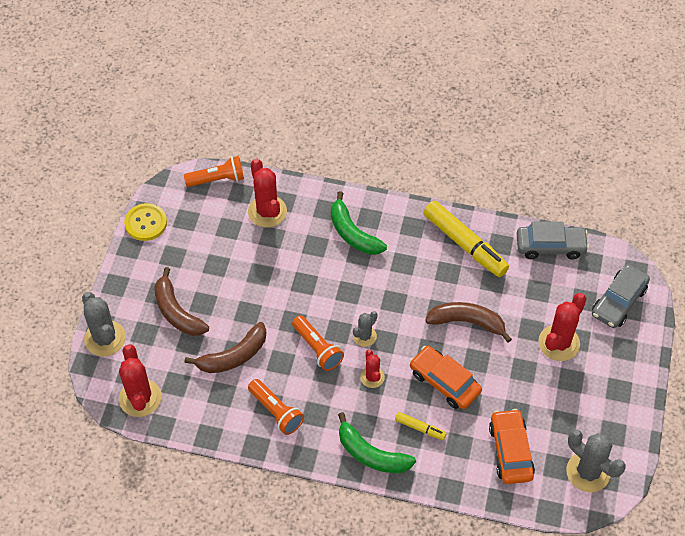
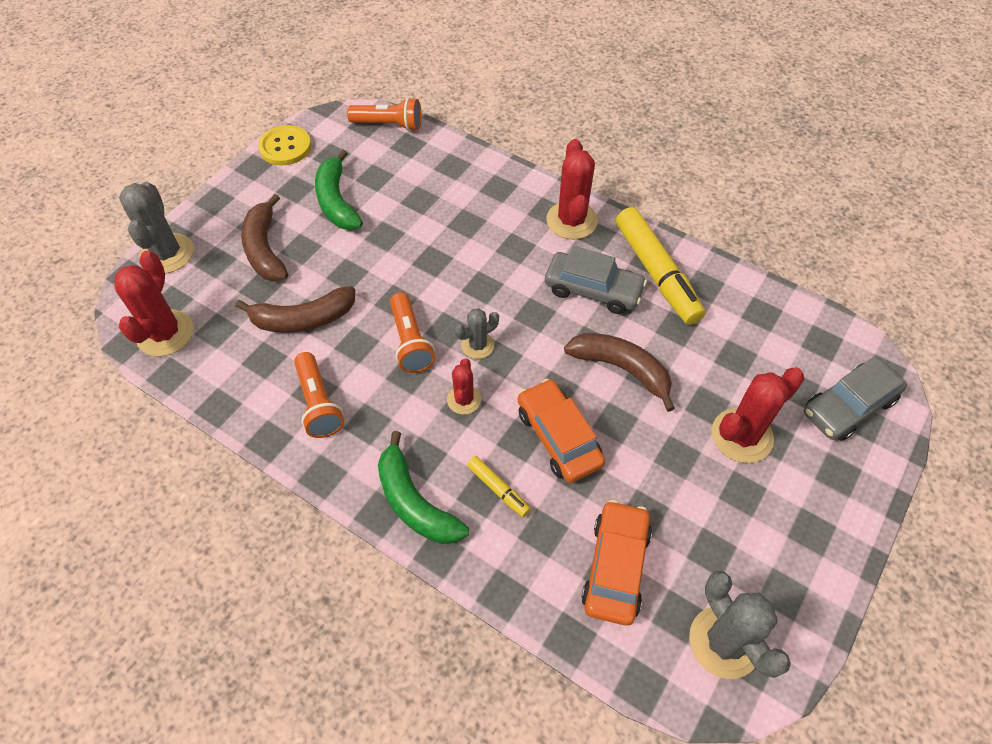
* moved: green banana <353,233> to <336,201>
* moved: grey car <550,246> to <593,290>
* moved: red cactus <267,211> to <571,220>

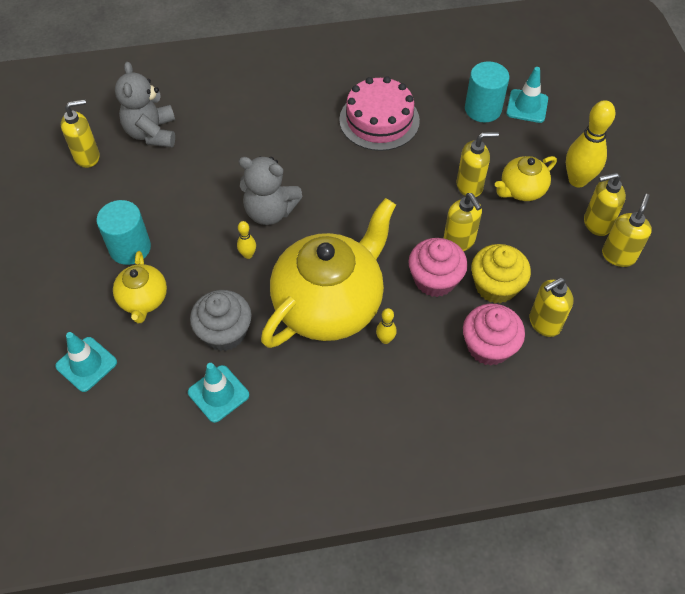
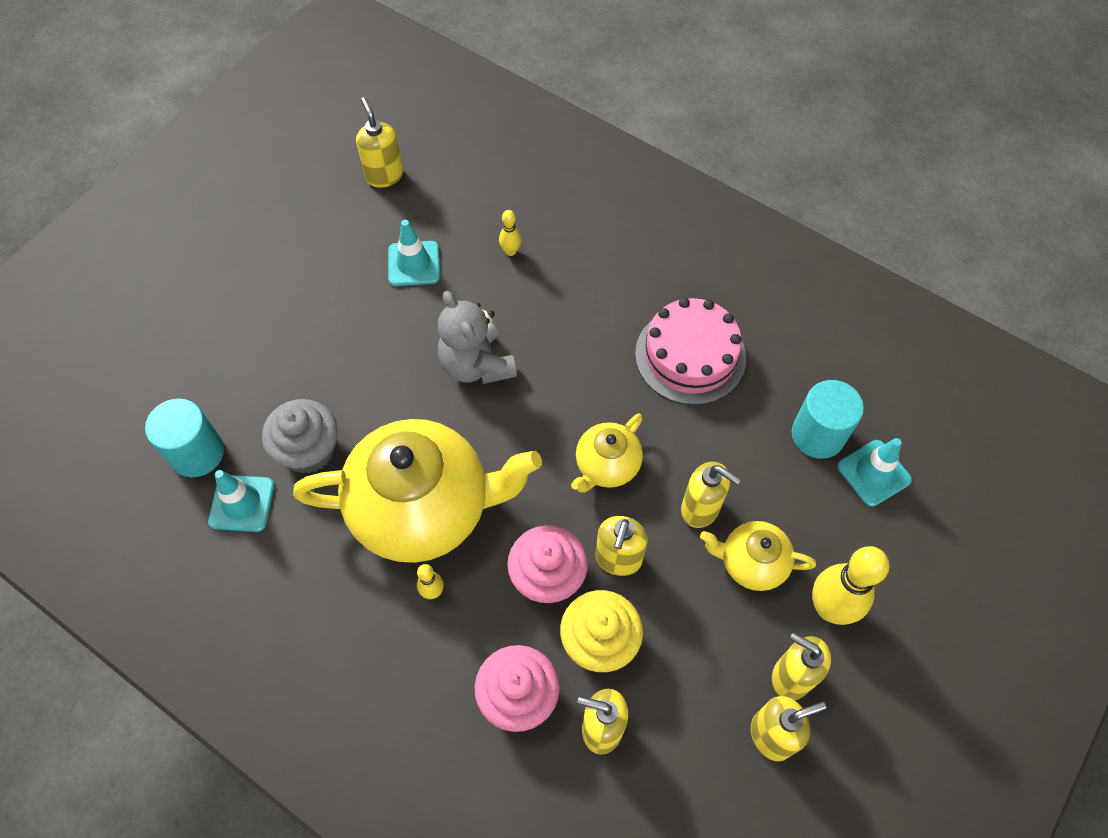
* moved: turquoise cylinder <130,248> to <197,453>
* turned: yellow soap dispenser <87,156> = <384,175> 135 degrees counterclockwise
* moved: turquoise traffic cone <86,364> to <414,264>
* moved: yellow bowling pin <248,255> to <510,251>
* moved: yellow teapot <143,300> to <606,466>
* removed: grey teddy bear <152,133>

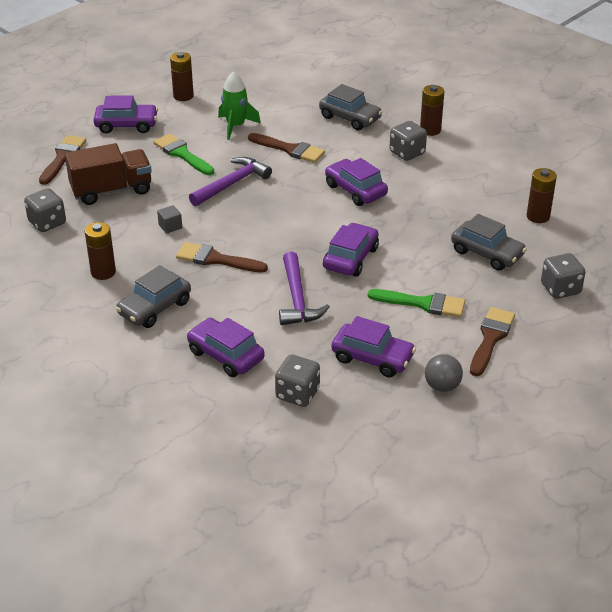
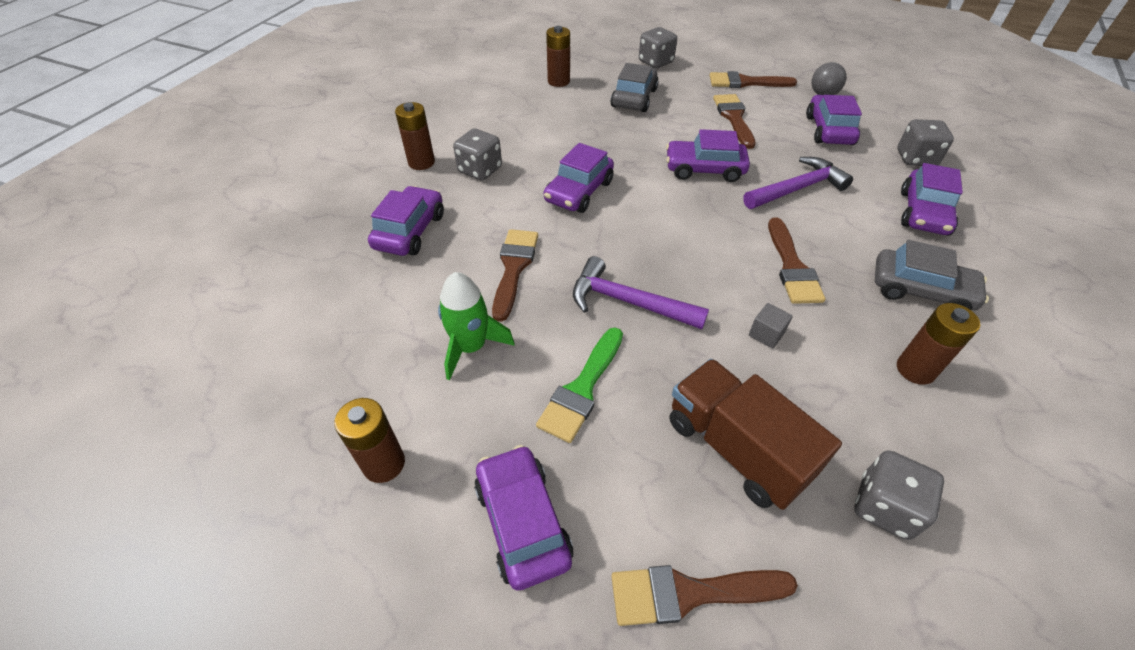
* recoloured: grey car <350,118> to purple car <410,231>
* recoloured: green brush <423,304> to brown brush <734,118>

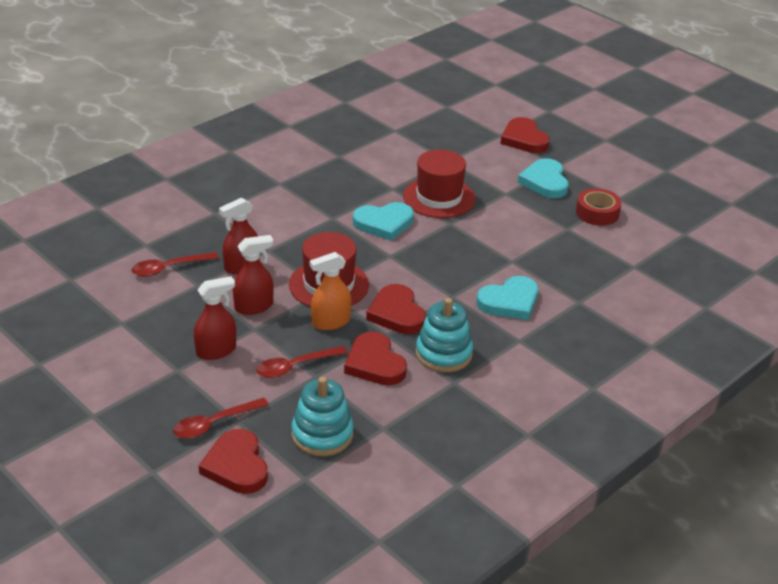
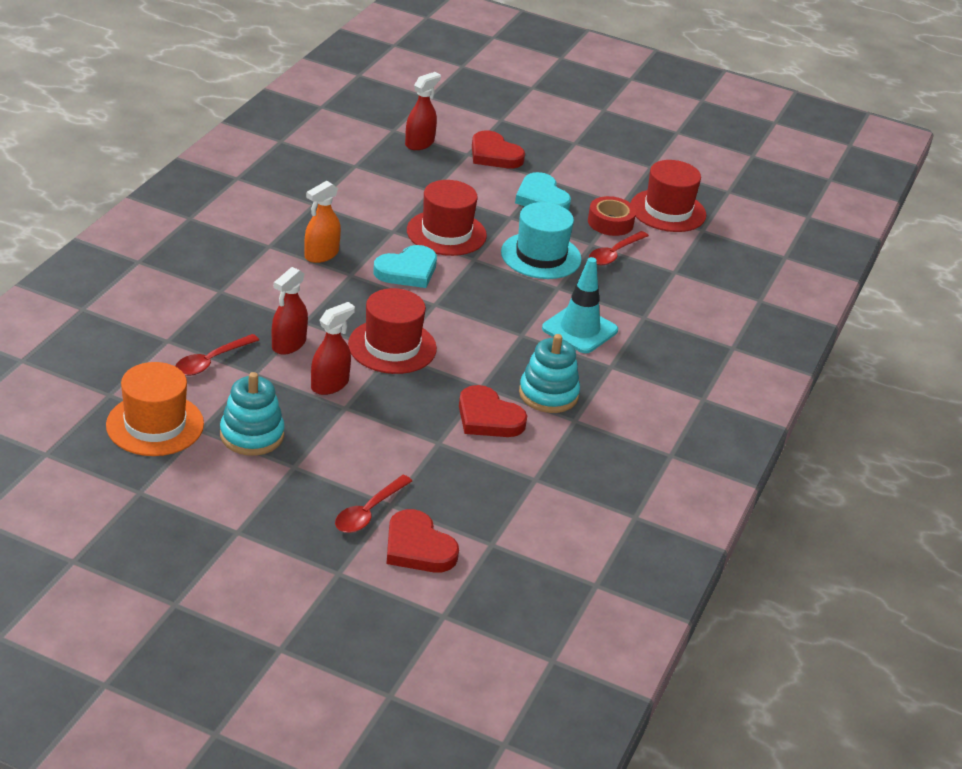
* added: orange hat <155,425>
* moved: turquoise stacking toy <322,434> to <252,435>
* moved: orange spray bottle <330,322> to <321,254>
* moved: red spray bottle <216,351> to <419,143>
* added: turquoise hat <541,256>
* replaced: turquoise heart <509,302> to turquoise traffic cone <579,329>
* moved: red spoon <295,367> to <614,254>
* added: red hat <668,211>
* removed: red heart <397,313>

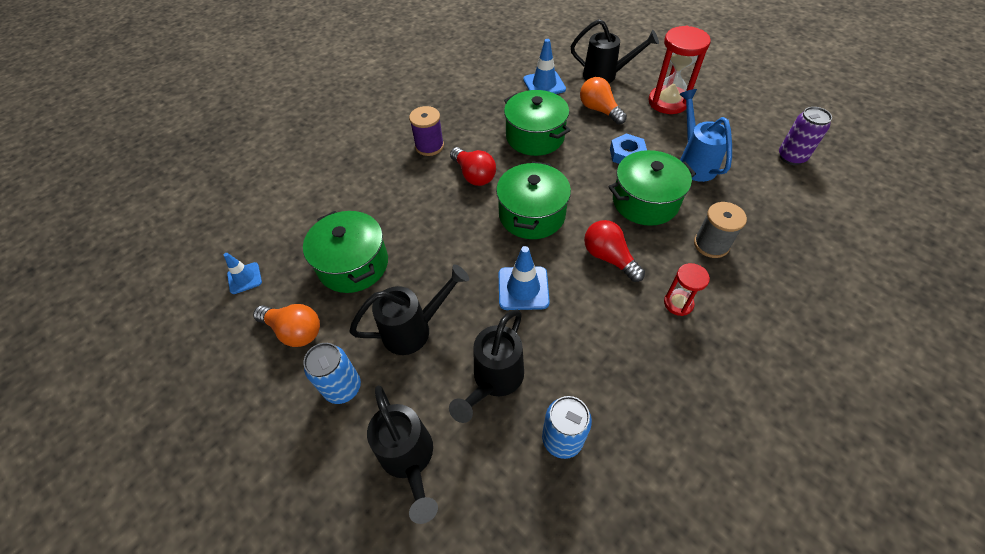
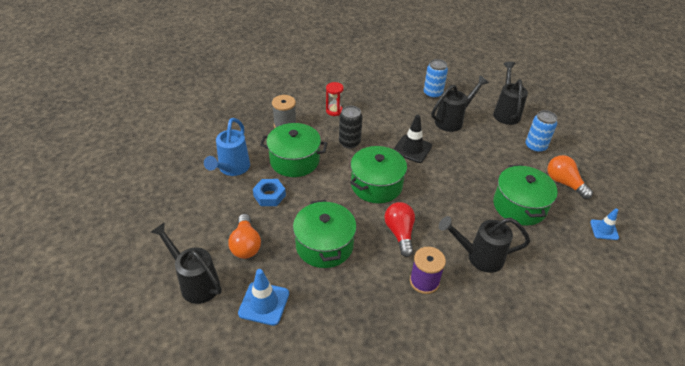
* replaced: red light bulb <609,258> to black can <349,142>
* recoloured: blue traffic cone <523,288> to black traffic cone <412,149>
* moved: black watering can <415,329> to <478,257>
* removed: red hourglass <668,102>
* removed: purple can <791,157>

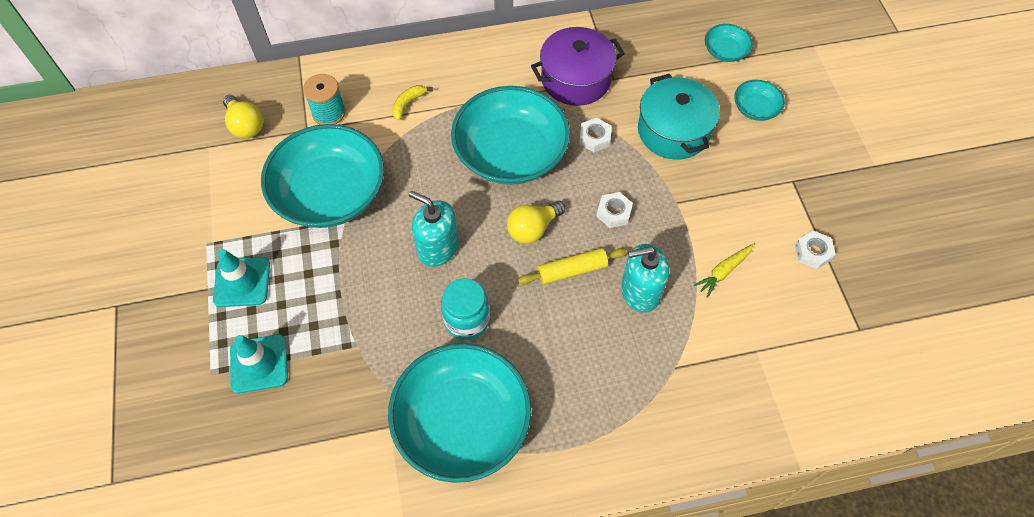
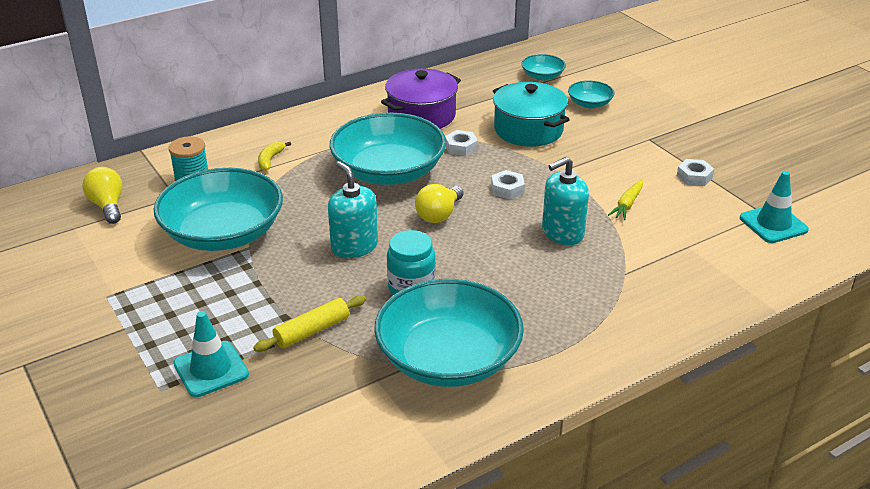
* turned: yellow light bulb <245,125> = <108,206> 150 degrees counterclockwise
* moved: yellow rolling pin <572,270> to <312,331>
* turned: turquoise soap dispenser <438,248> = <354,246> 45 degrees clockwise
* moved: turquoise traffic cone <242,282> to <773,224>

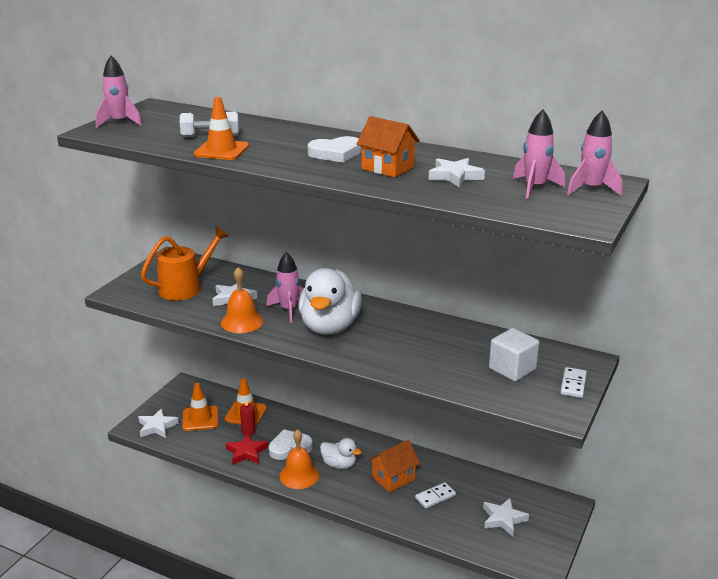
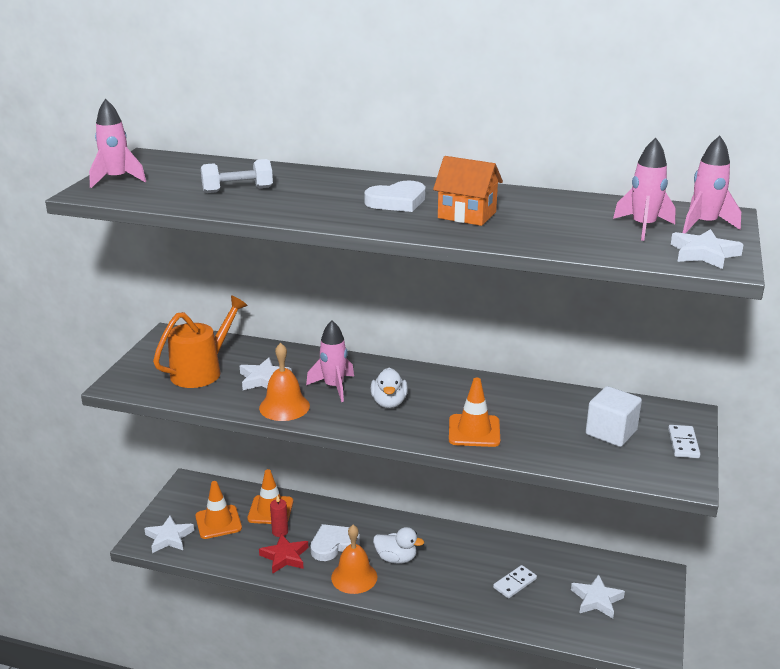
* resized: white duck <330,327> = <389,403> x0.52
* moved: orange traffic cone <221,150> to <474,431>
* moved: white star <455,176> to <703,254>
* removed: orange house <393,478>

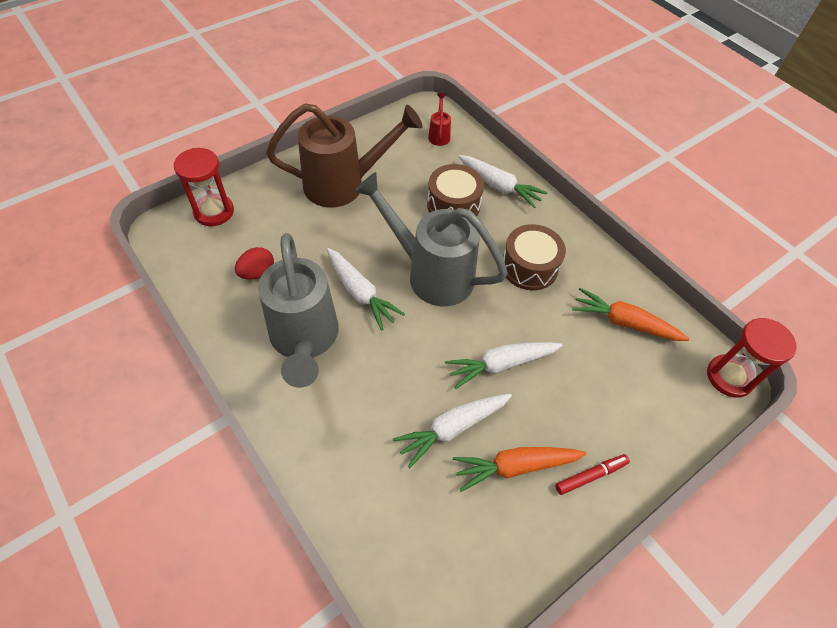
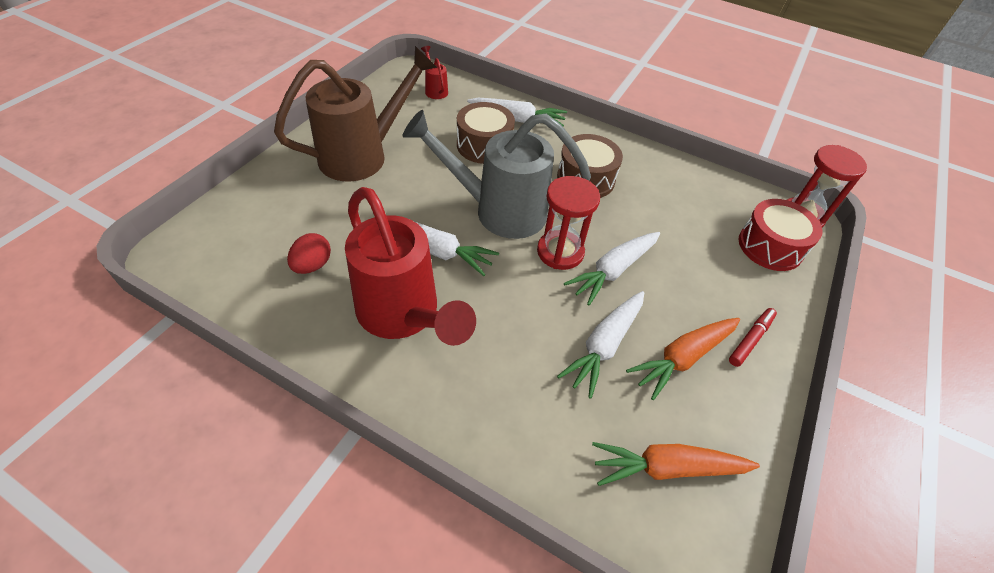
* recoloured: grey watering can <304,340> to red watering can <403,315>
* moved: red hourglass <214,212> to <560,252>
* moved: orange carrot <624,322> to <667,468>
* added: red drum <770,246>

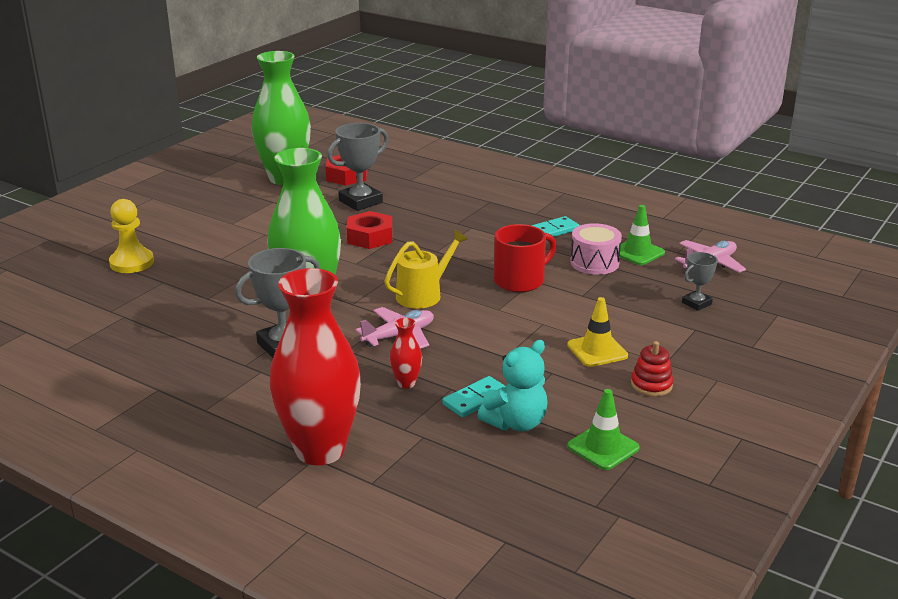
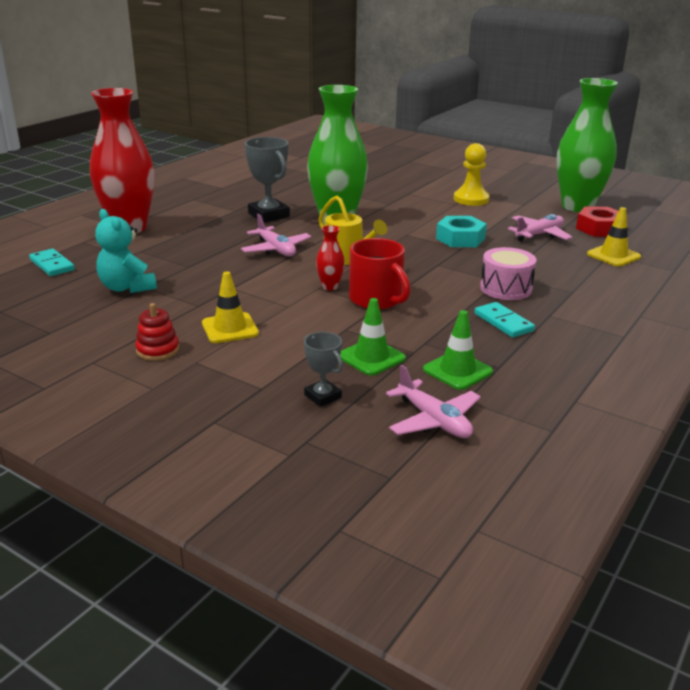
* moved: turquoise domino <476,399> to <52,265>
* moved: red vase <406,383> to <330,287>
* moved: green traffic cone <603,447> to <371,357>
* recoloured: red nut <370,237> to turquoise nut <460,239>
* moved: yellow pawn <132,263> to <471,199>
* moved: pink drum <594,263> to <505,288>
* replaced: grey trophy <360,202> to pink plane <539,234>
* added: yellow traffic cone <613,255>

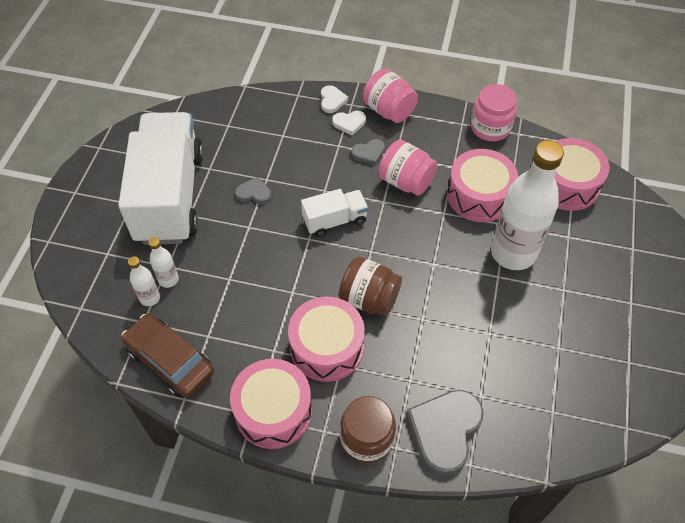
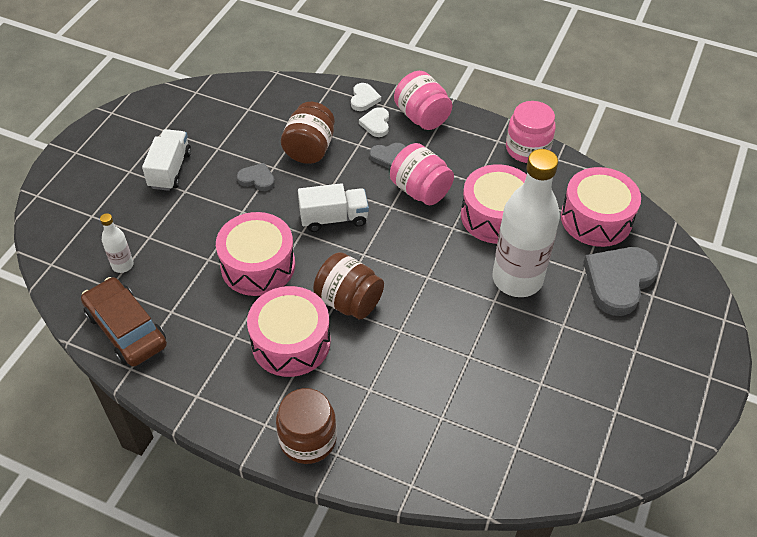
* resized: white truck <170,196> = <170,170> x0.46
* moved: pink drum <273,411> to <258,265>
* added: brown jar <309,149>
* turned: white heart <349,123> = <376,124> 90 degrees clockwise
* moved: grey heart <445,431> to <618,281>
* removed: white bottle <168,279>

